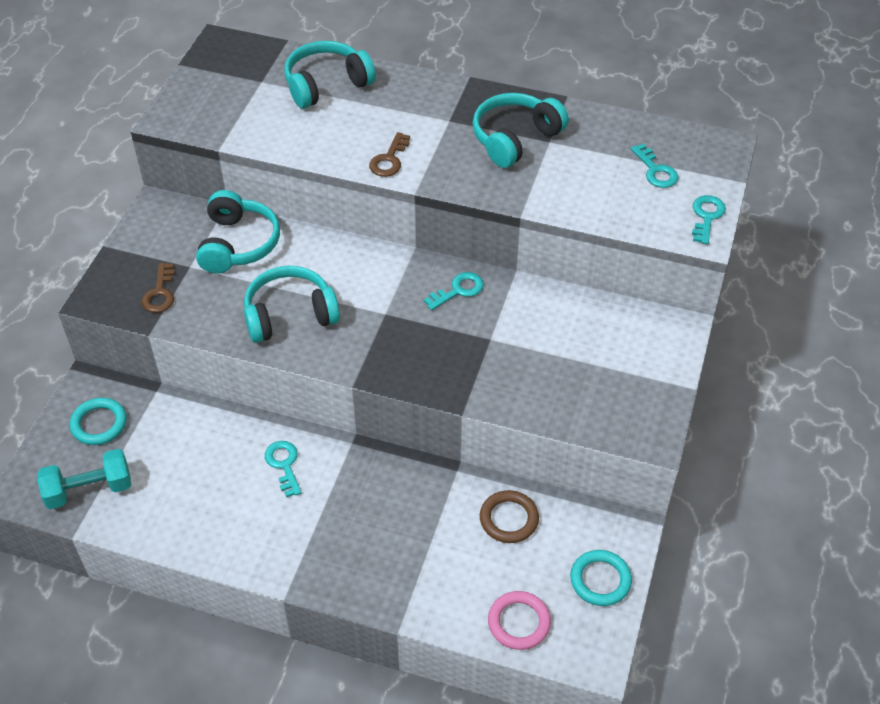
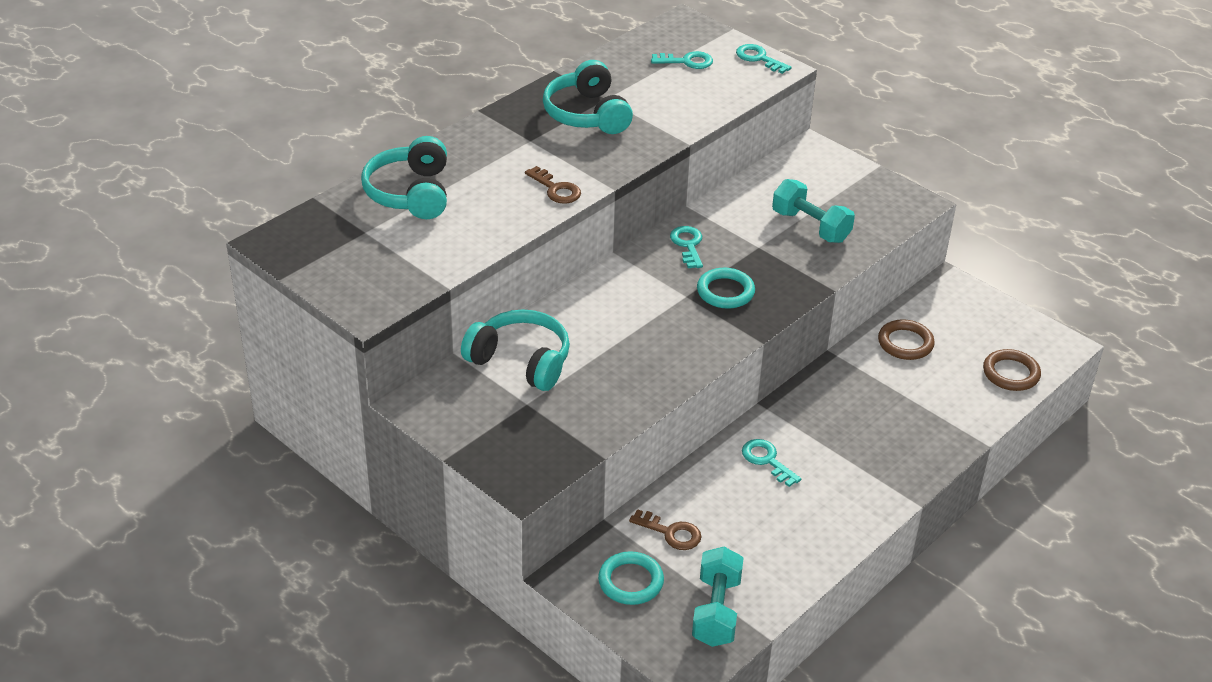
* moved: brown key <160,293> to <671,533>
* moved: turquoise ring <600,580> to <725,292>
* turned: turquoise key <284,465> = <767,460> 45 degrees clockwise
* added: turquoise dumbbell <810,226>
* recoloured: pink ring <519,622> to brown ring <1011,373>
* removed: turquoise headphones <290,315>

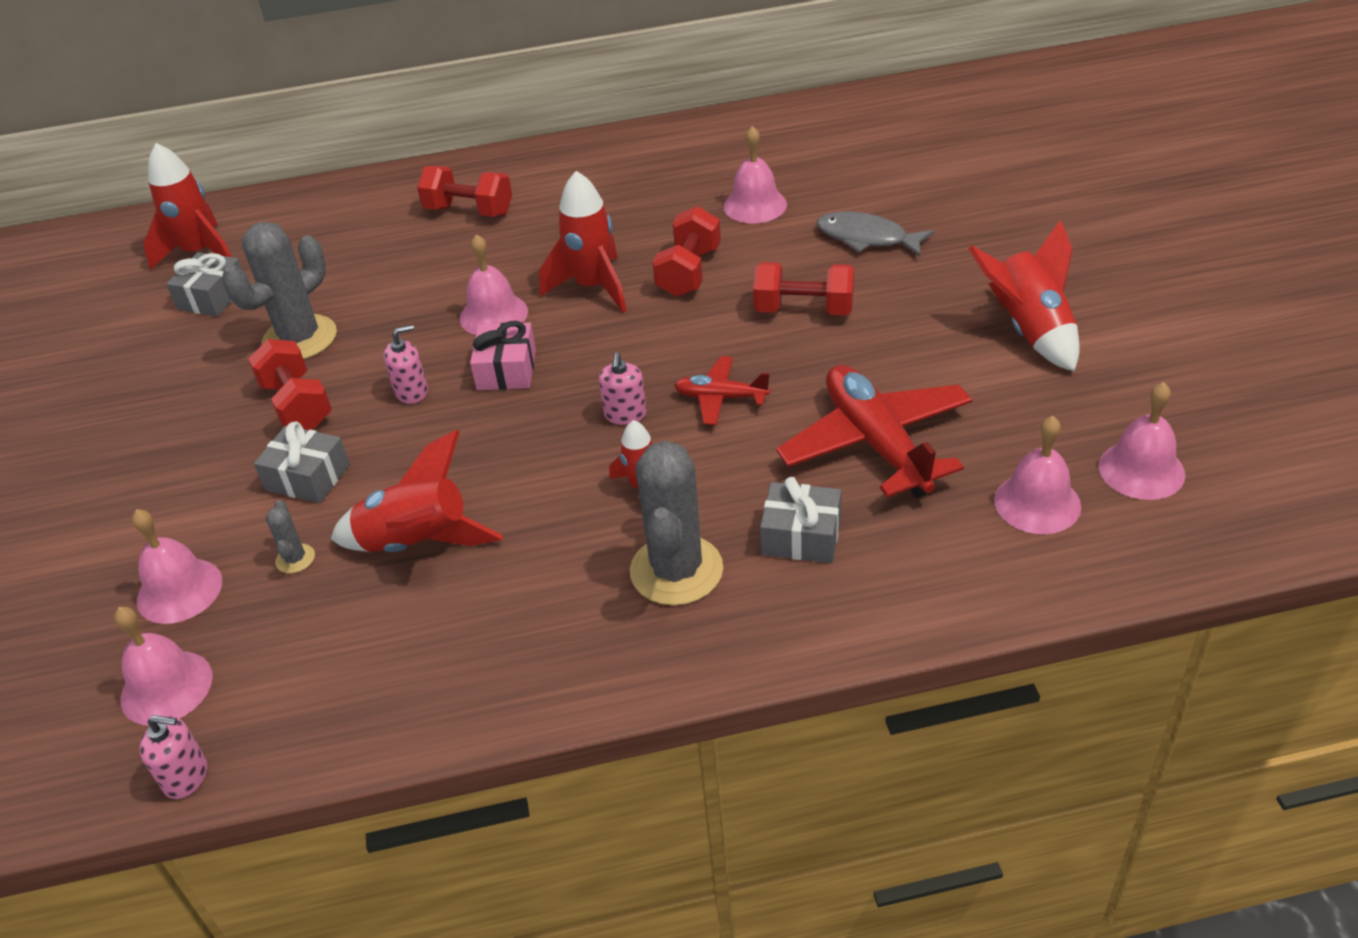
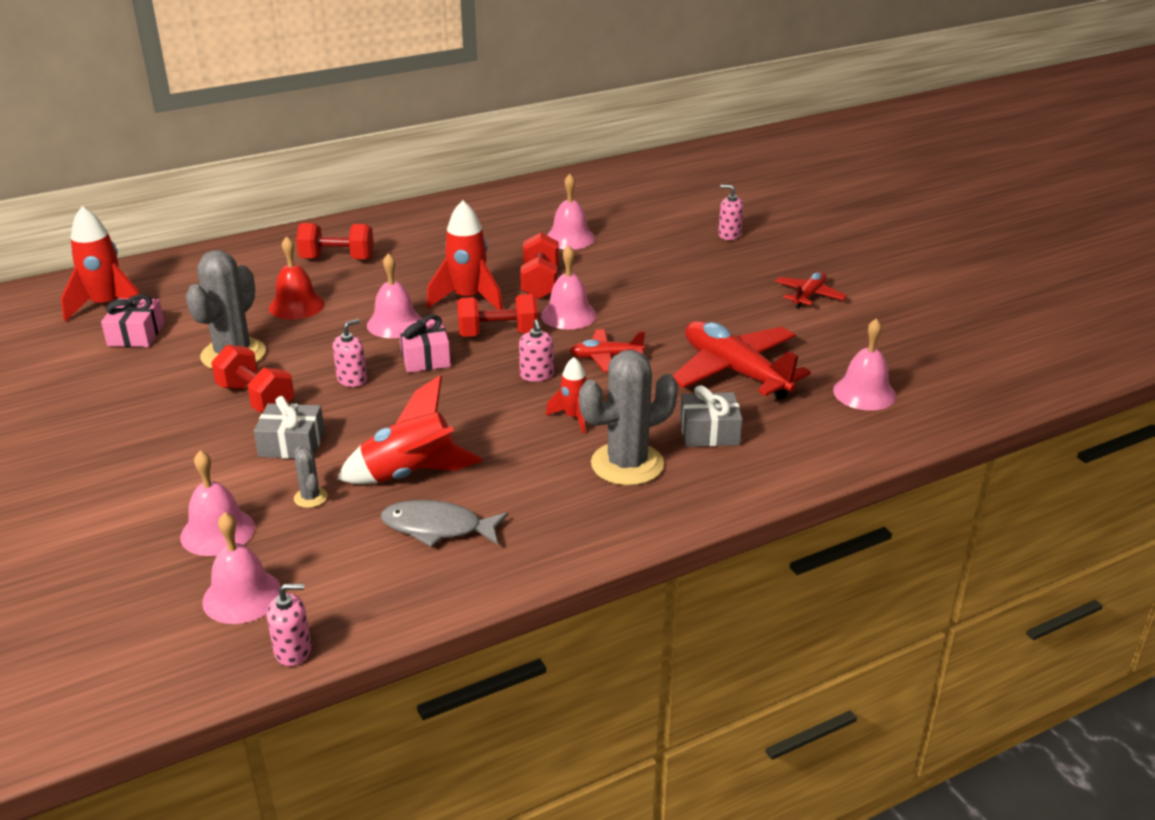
* recoloured: grey gift <212,297> to pink gift <136,334>
* added: red bell <296,305>
* moved: grey fish <867,238> to <437,527>
* moved: red dumbbell <804,310> to <498,334>
* moved: pink bell <1141,470> to <568,315>
* turned: grey cactus <676,570> = <627,464> 75 degrees clockwise
* added: pink soap dispenser <729,235>
* replaced: red rocket <1029,331> to red plane <809,296>

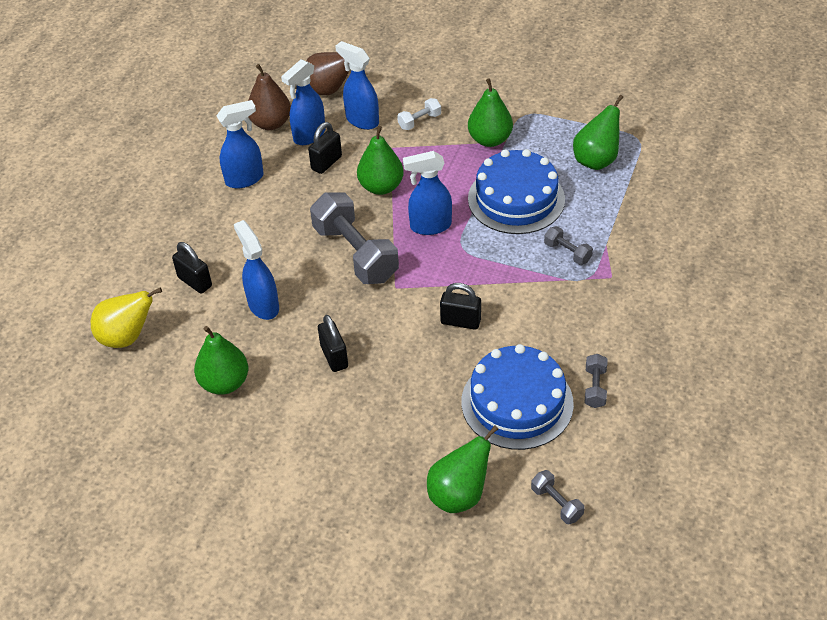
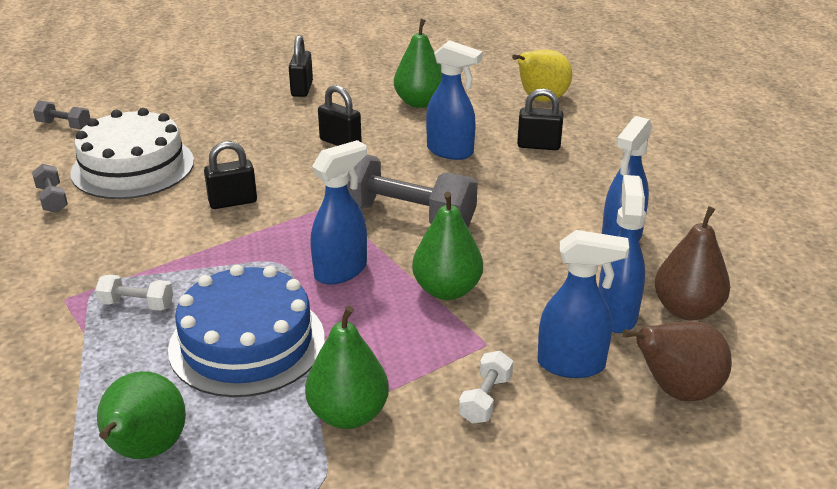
* recoloured: blue cake <517,402> to white cake <133,167>
* recoloured: grey dumbbell <567,252> to white dumbbell <137,304>
* moved: black padlock <326,163> to <302,89>
* removed: green pear <459,495>

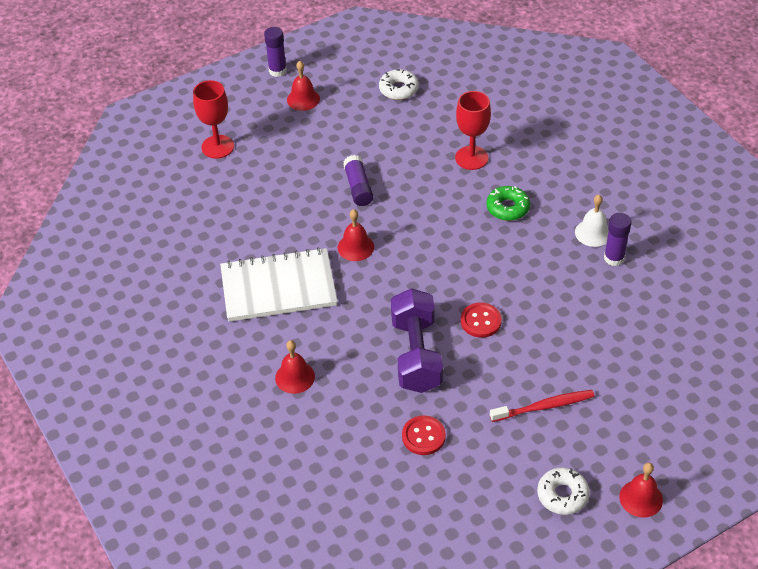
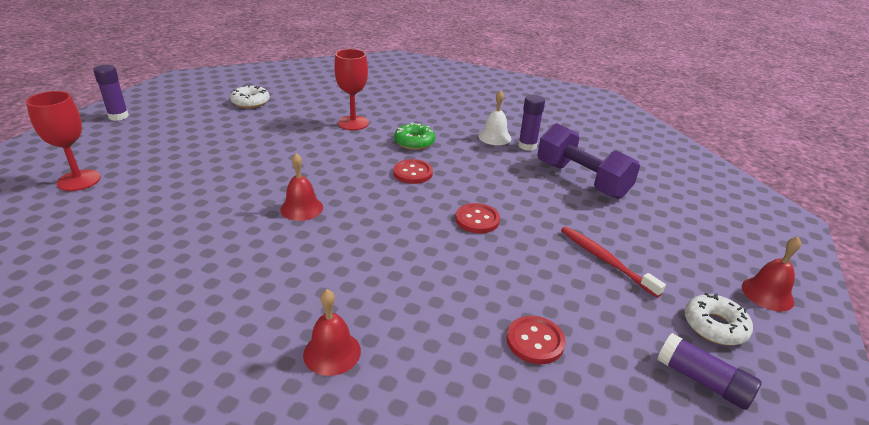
* added: red button <412,173>
* moved: purple dumbbell <416,354> to <581,180>
* turned: red toothbrush <544,406> = <605,260> 75 degrees counterclockwise
* moved: purple glue stick <358,187> to <702,381>
* removed: white notebook <278,287>
* removed: red bell <303,99>

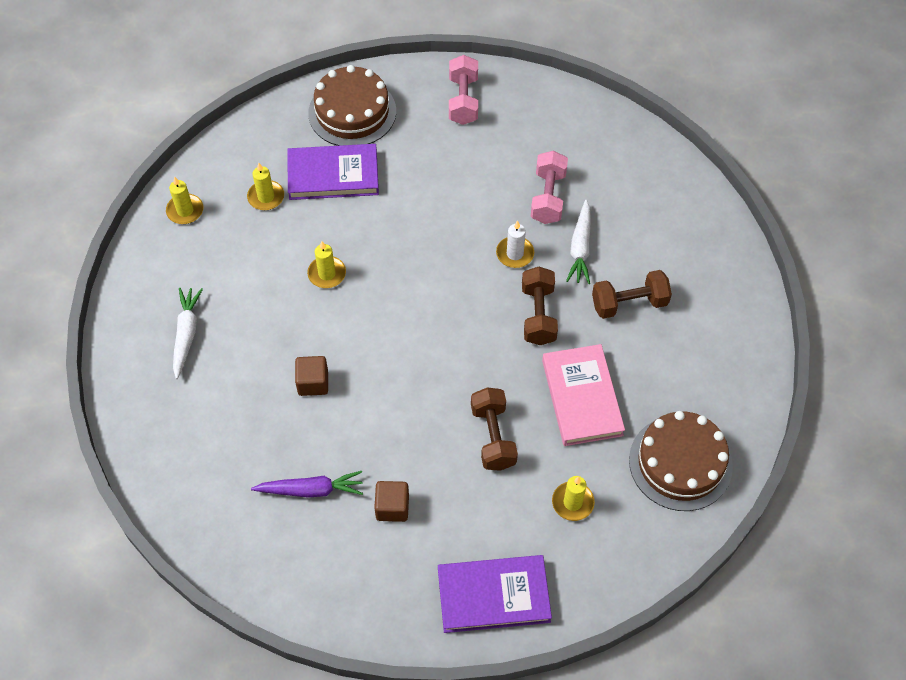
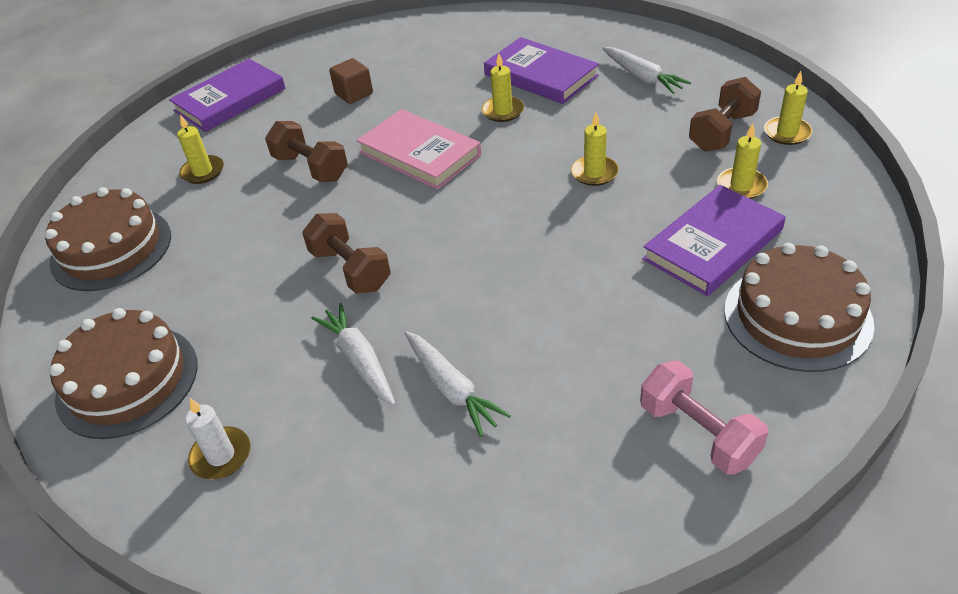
* added: brown cake <127,380>
* moved: white candle <515,254> to <221,455>
* moved: pink book <582,397> to <419,153>
* replaced: pink dumbbell <548,197> to white carrot <452,389>
* replaced: brown cube <313,383> to yellow candle <503,111>
* added: purple book <541,75>
* moved: brown dumbbell <629,303> to <722,132>
* removed: purple carrot <311,490>

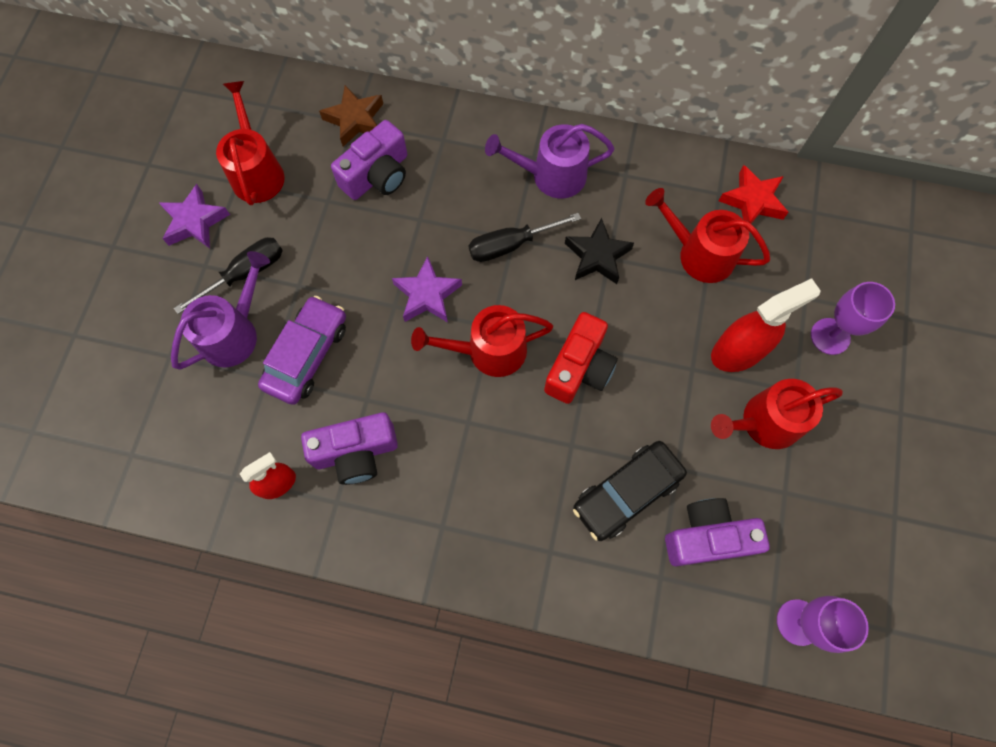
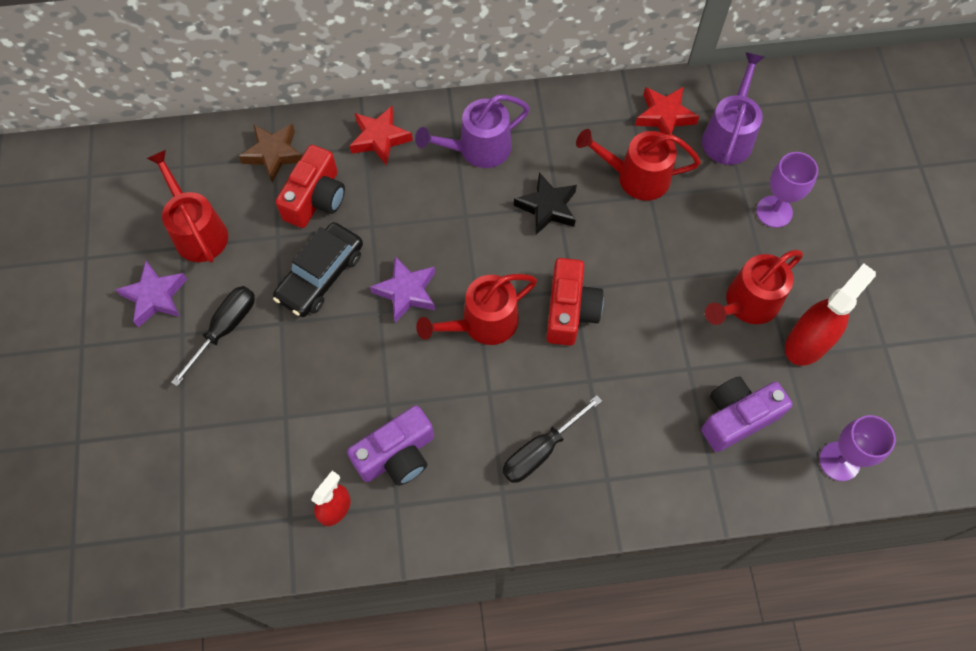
* moved: black car <626,492> to <321,275>
* recoloured: purple camera <377,175> to red camera <316,198>
* added: red star <380,138>
* moved: black screwdriver <511,245> to <541,450>
* moved: purple watering can <234,333> to <728,136>
* moved: red spray bottle <738,351> to <807,342>
* removed: purple car <307,355>

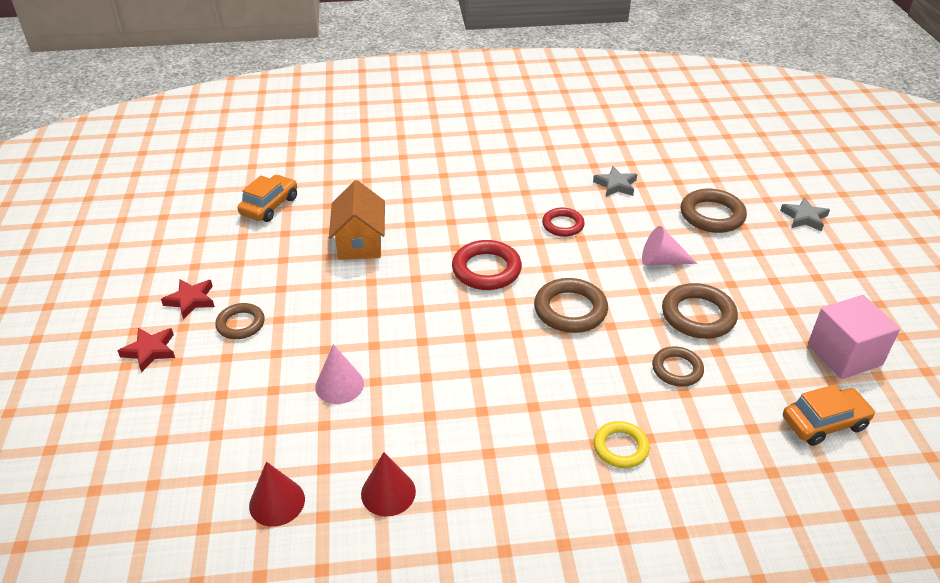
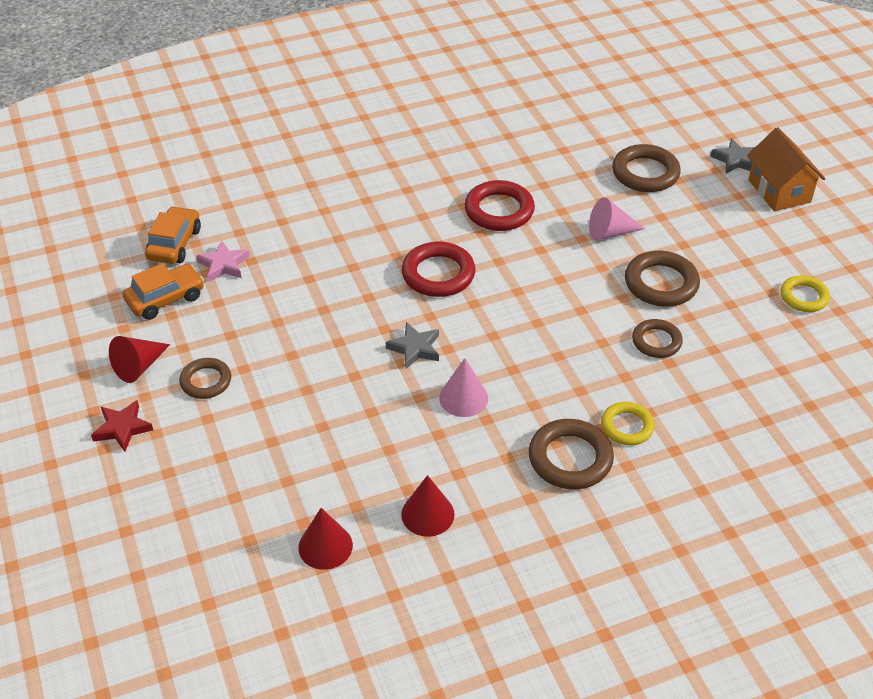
* replaced: red star <191,300> to red cone <139,366>
* moved: orange car <824,423> to <165,299>
* added: pink star <224,265>
* moved: grey star <616,185> to <415,348>
* moved: pink cone <339,385> to <463,398>
* resized: red ring <563,225> = <499,210> x1.55
* moved: brown ring <570,310> to <570,458>
* moved: orange house <360,243> to <779,191>
* replaced: pink cube <844,355> to yellow ring <804,297>

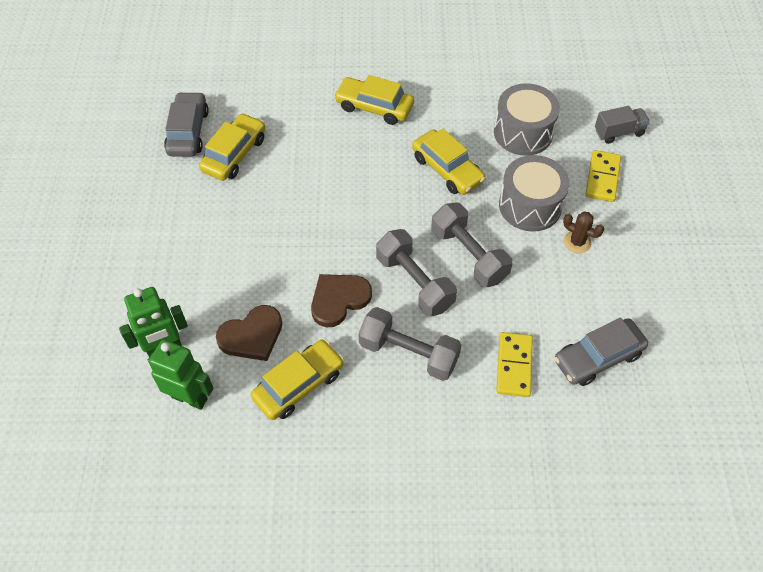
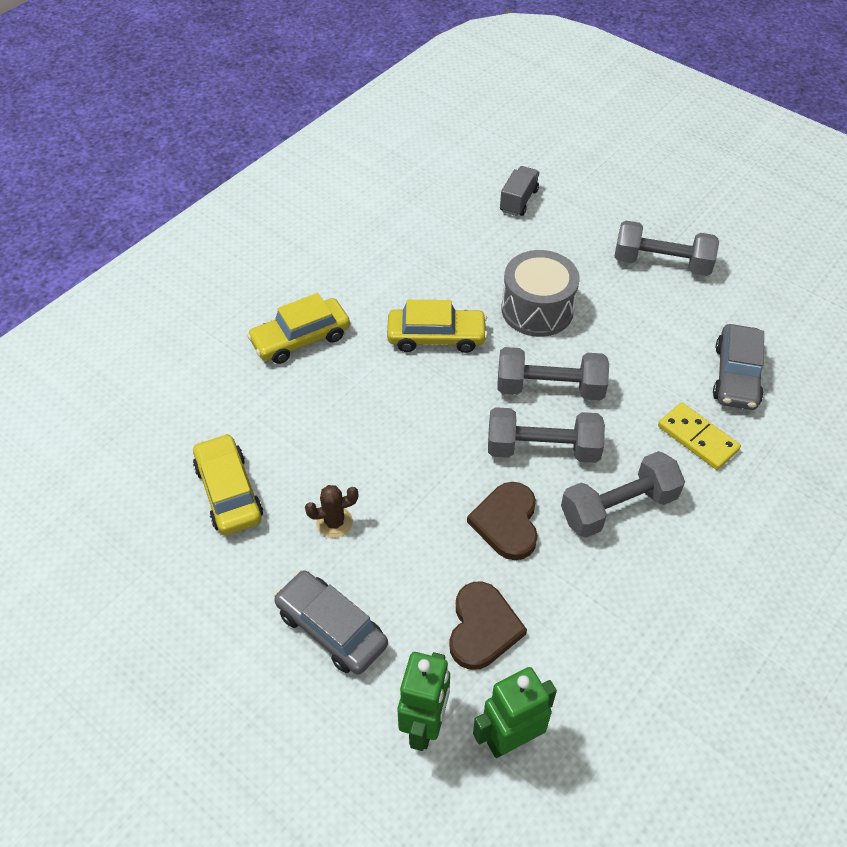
* moved: grey car <188,132> to <331,628>
* moved: brown cactus <577,242> to <334,522>
* added: grey dumbbell <661,263>
* removed: yellow car <299,385>
* removed: grey drum <523,132>
* removed: yellow domino <602,178>

